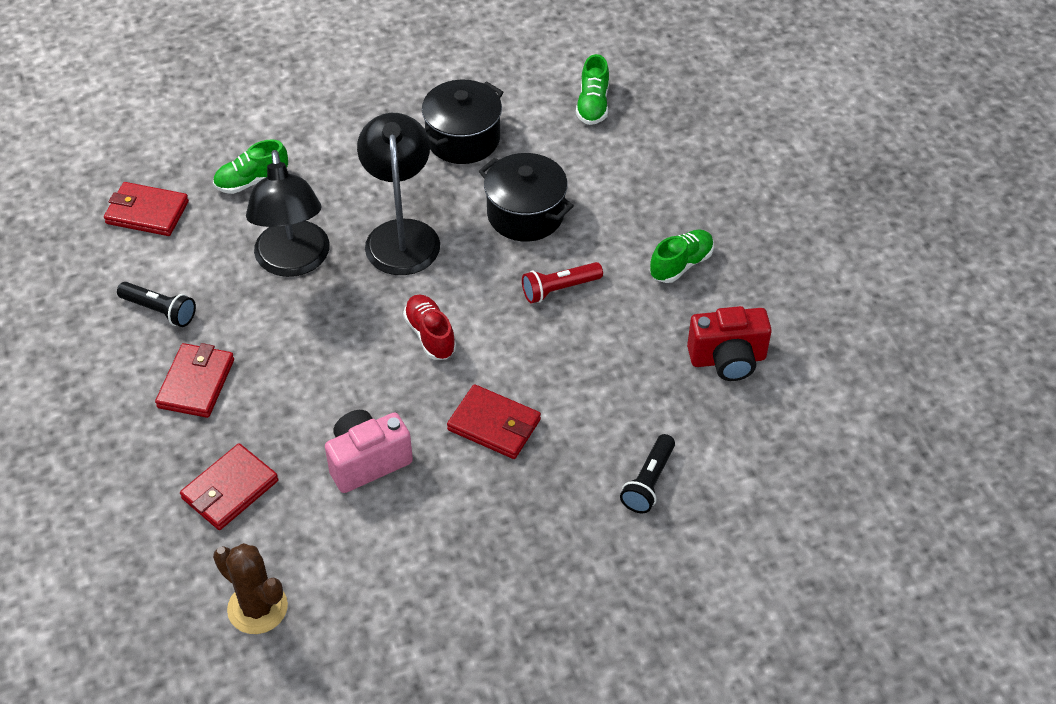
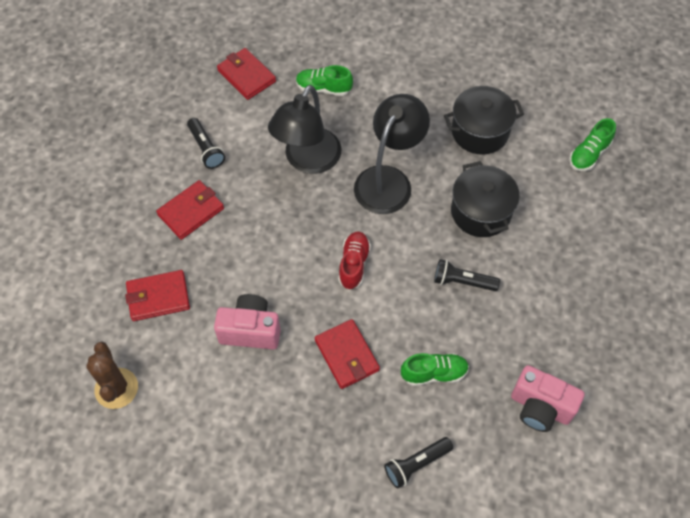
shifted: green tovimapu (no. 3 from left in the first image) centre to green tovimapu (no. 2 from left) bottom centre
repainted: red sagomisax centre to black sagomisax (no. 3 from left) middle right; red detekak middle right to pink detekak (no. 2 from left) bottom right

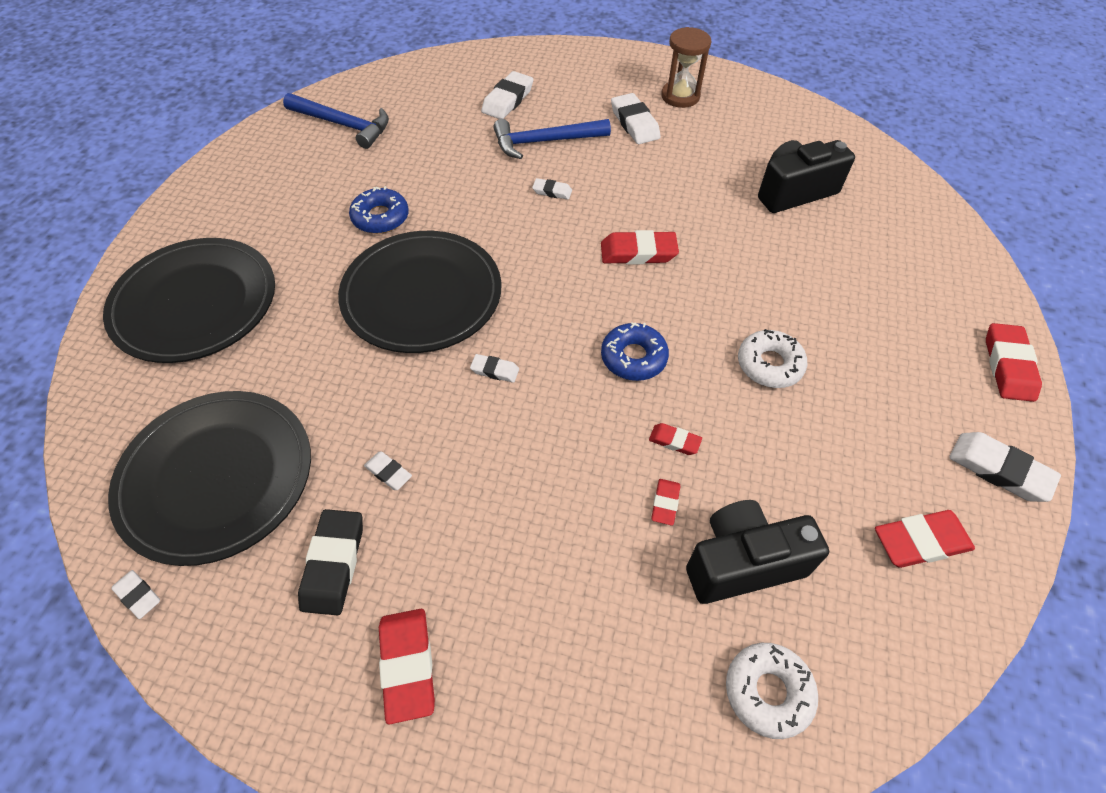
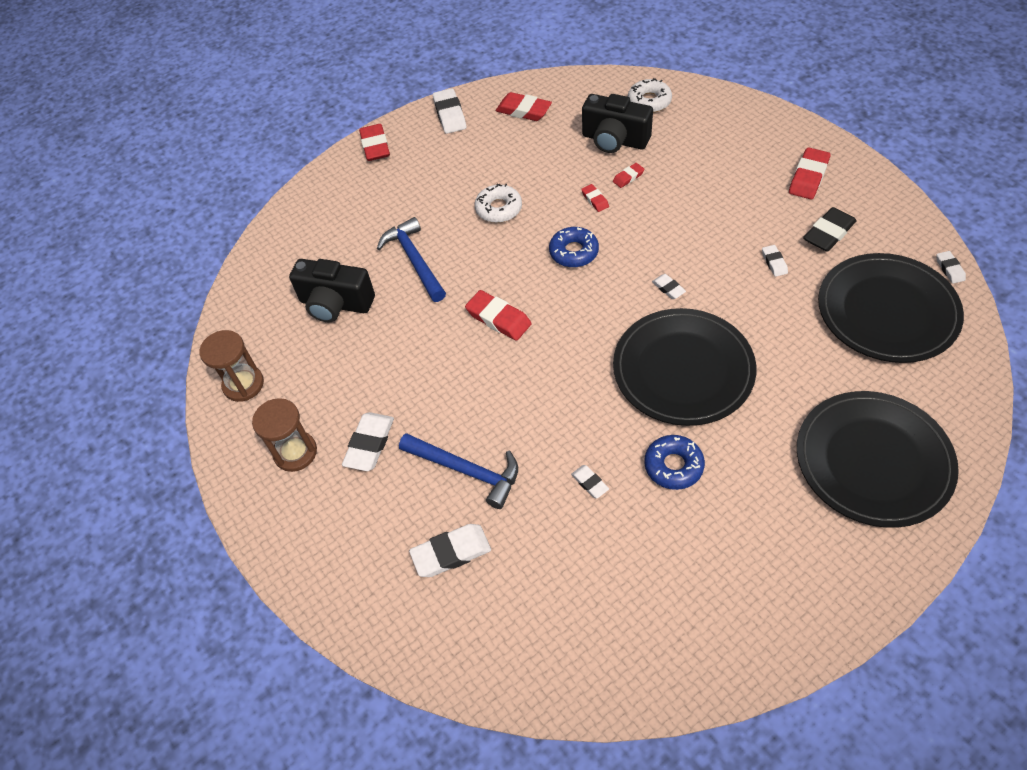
new: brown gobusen (no. 1 from left) middle left
shifted: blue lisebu (no. 1 from left) top left to centre; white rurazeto (no. 5 from left in the first image) top centre to white rurazeto (no. 4 from left) centre
rotated: red rurazeto (no. 6 from left in the first image) middle right = top centre 60 degrees counterclockwise

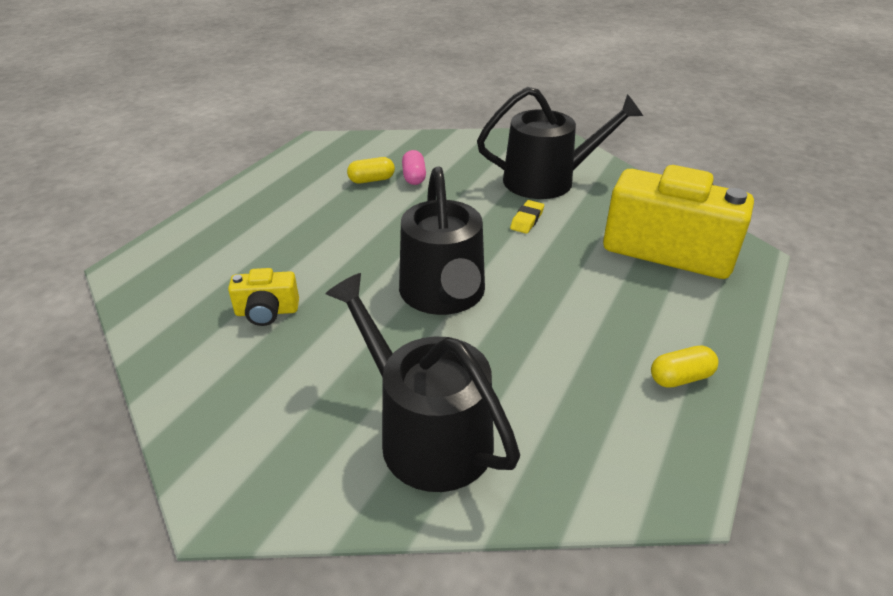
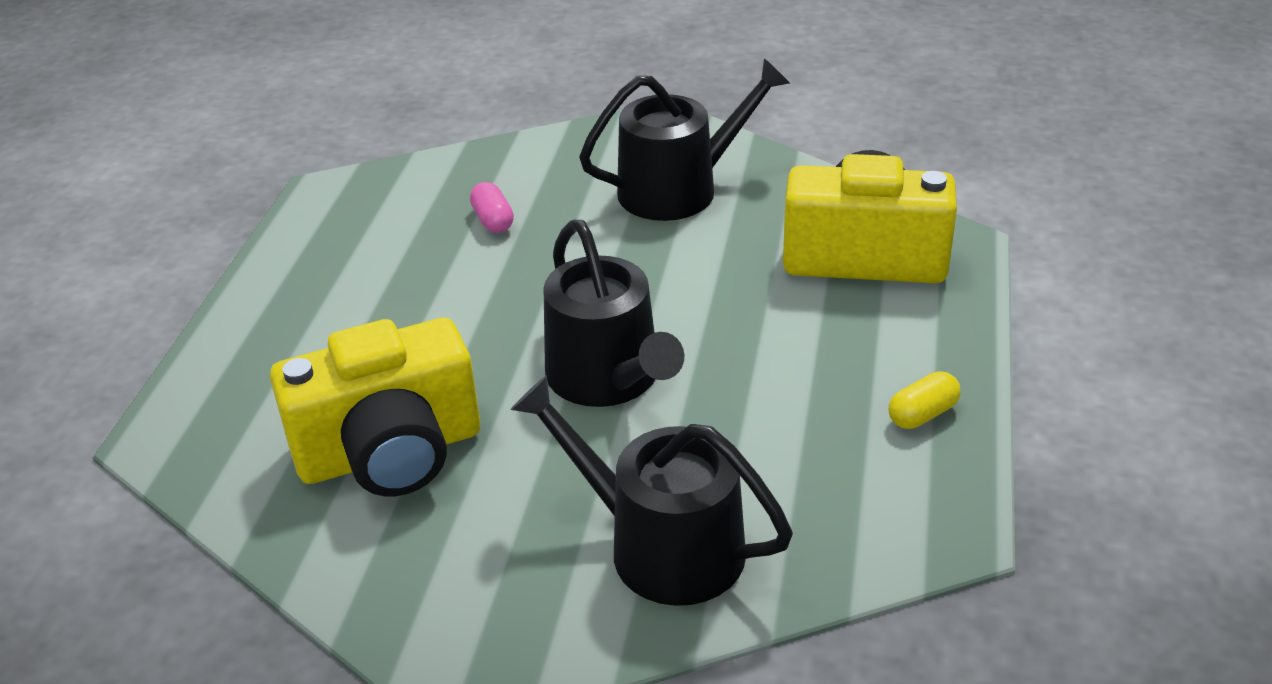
gone: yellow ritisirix (no. 1 from left) top centre; yellow rurazeto centre
scaled: yellow detekak (no. 1 from left) middle left = middle left x2.23

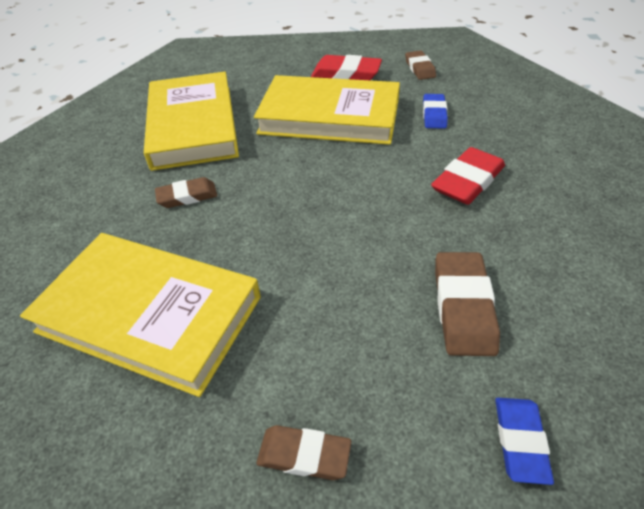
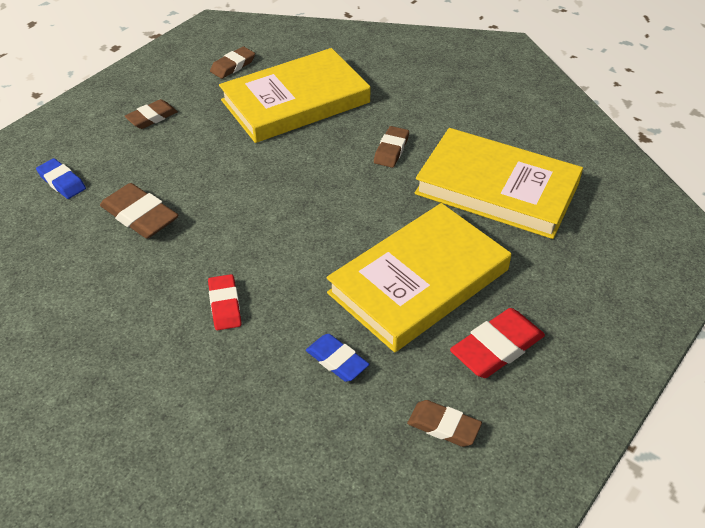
new: brown rurazeto (no. 3 from left) top left
scaled: red rurazeto (no. 2 from left in the first image) middle right = middle left x0.65

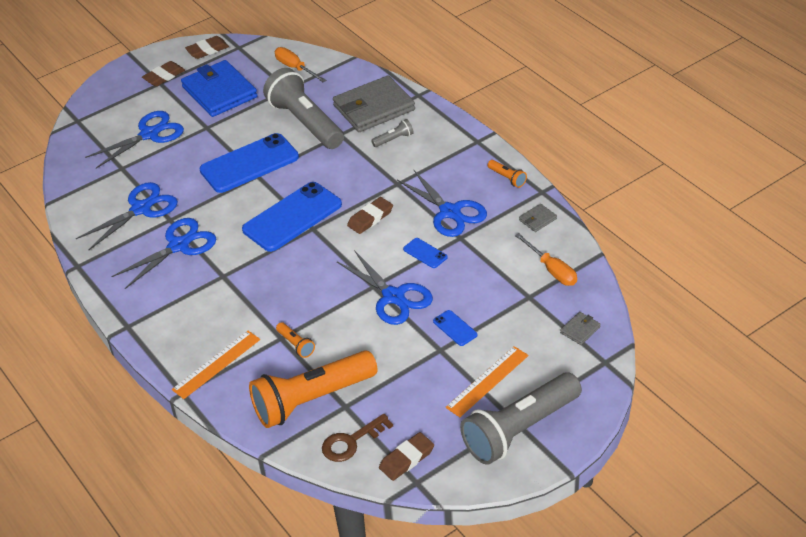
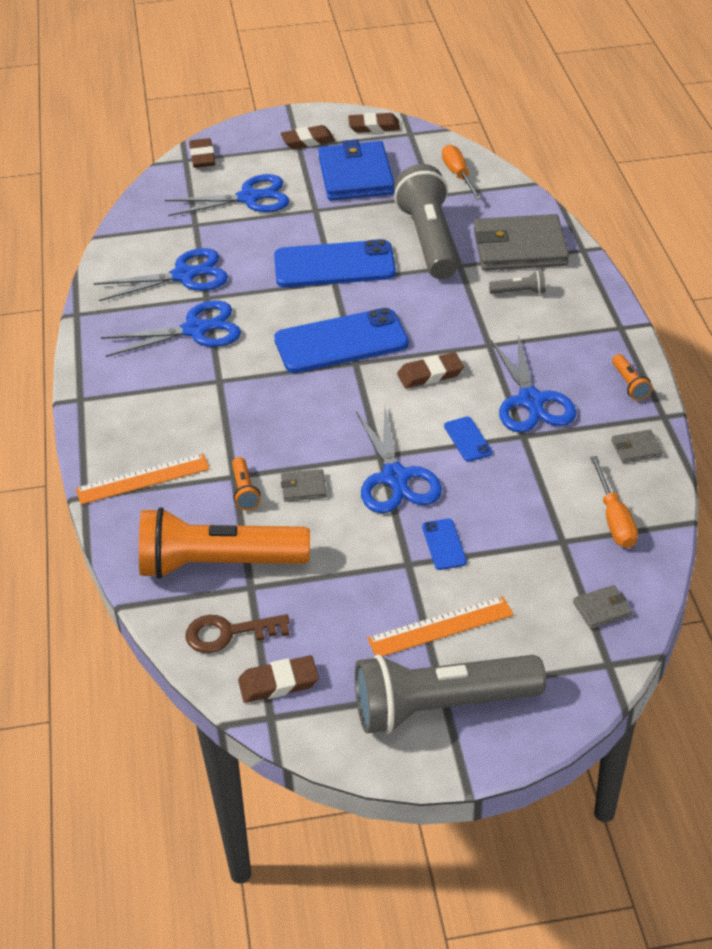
new: brown rurazeto (no. 1 from left) top left; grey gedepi (no. 1 from left) centre

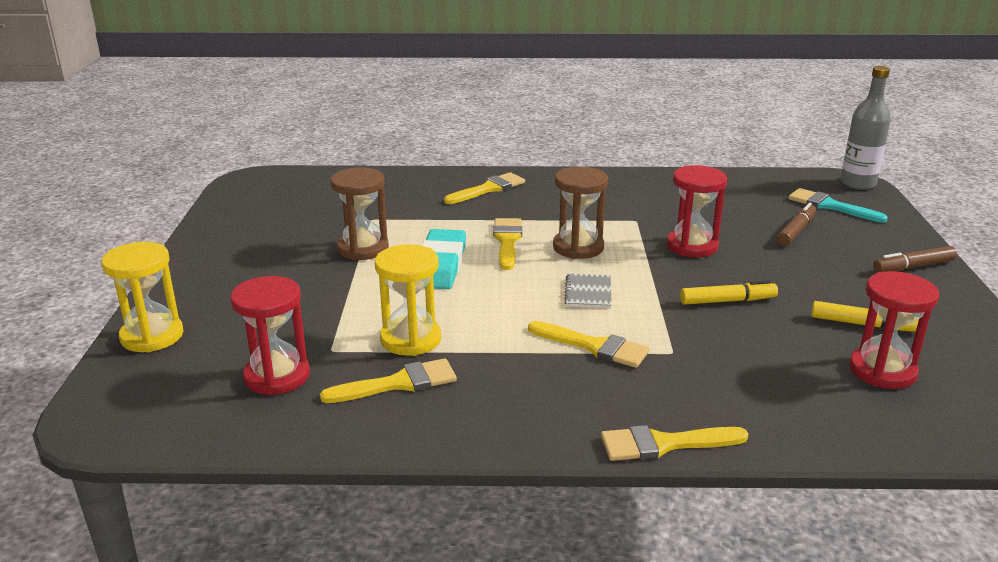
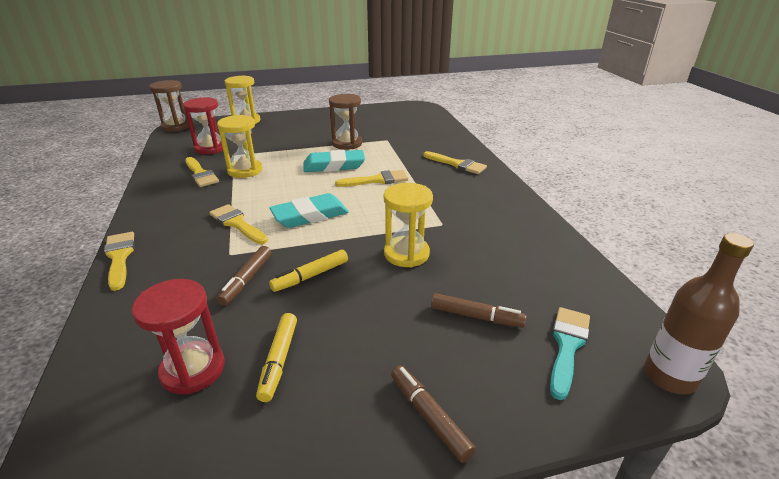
new: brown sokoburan (no. 1 from left) middle left
shifted: brown gobusen (no. 2 from left in the first image) centre to brown gobusen (no. 1 from left) top left
swapped: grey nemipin centre to turquoise rurazeto (no. 1 from left) centre
repainted: red gobusen (no. 2 from left) middle right to yellow gobusen (no. 3 from left) centre; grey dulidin top right to brown dulidin middle right
rotated: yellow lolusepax (no. 4 from left in the first image) centre = middle left 120 degrees clockwise; yellow sokoburan (no. 1 from left in the first image) middle right = centre 75 degrees clockwise

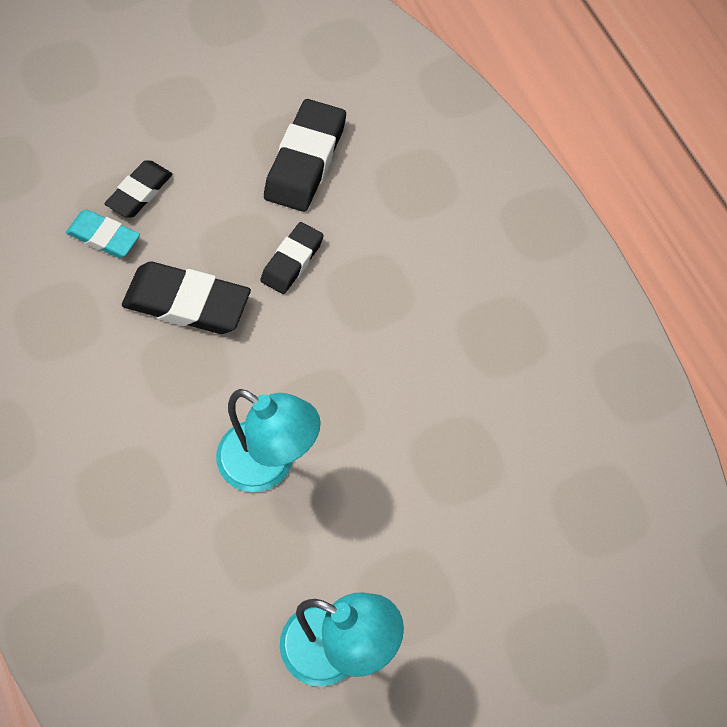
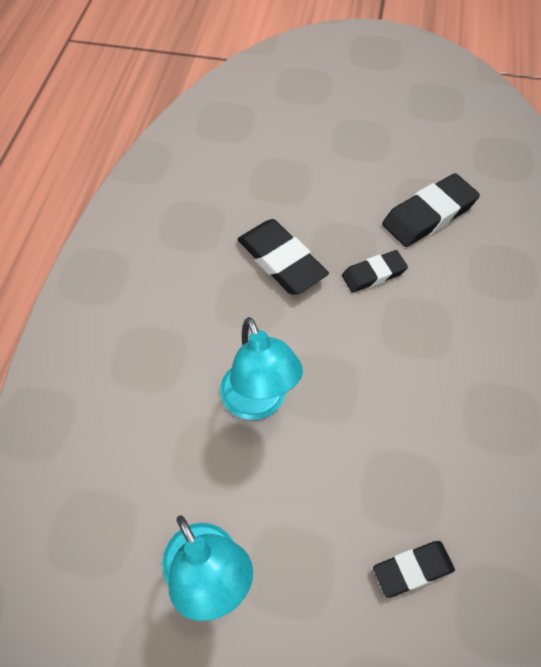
gone: turquoise rurazeto top left
shifted: black rurazeto (no. 1 from left in the first image) top left to black rurazeto (no. 3 from left) bottom right

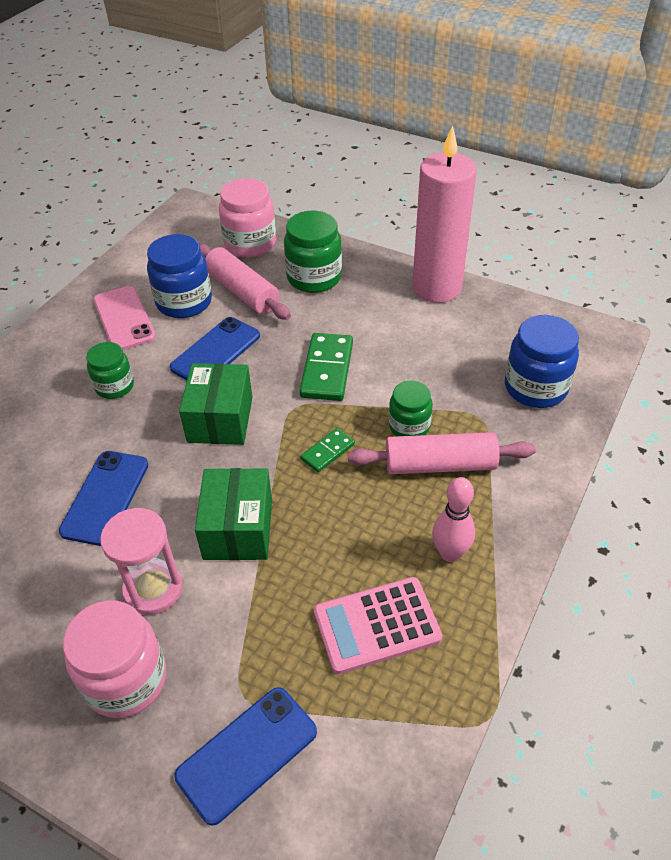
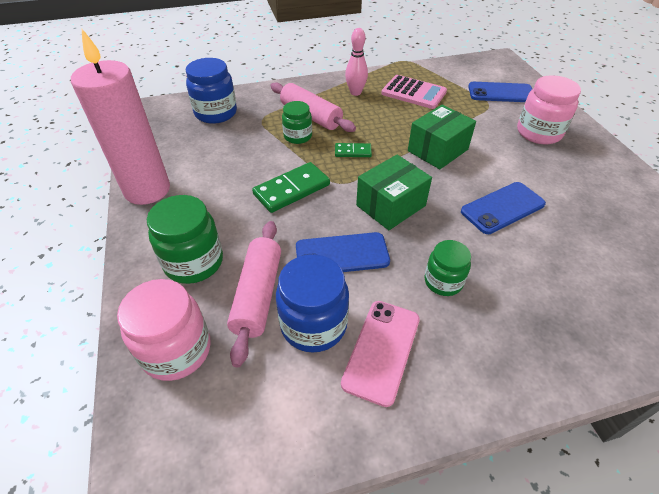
gone: pink gobusen middle left

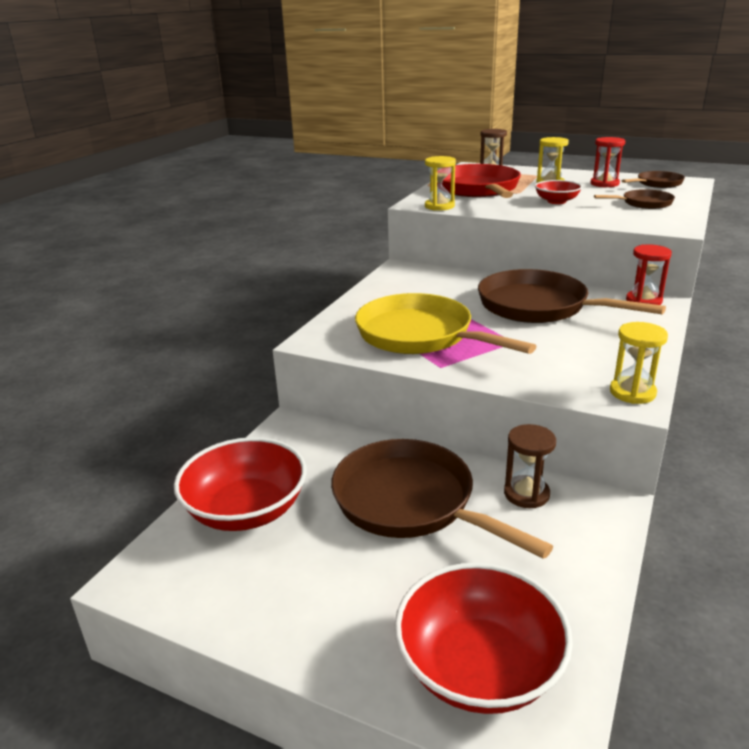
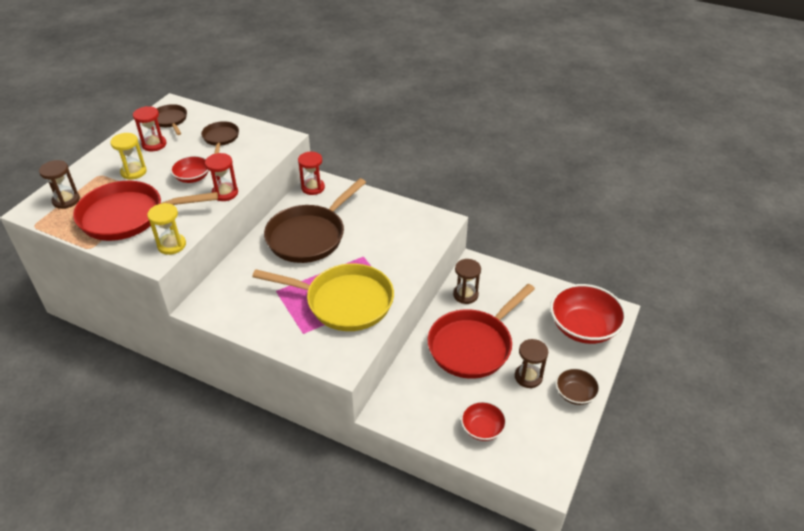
gone: yellow gobusen (no. 3 from left) middle right
new: red gobusen (no. 2 from left) middle left; brown gobusen (no. 3 from left) bottom centre; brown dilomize bottom right
repainted: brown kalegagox (no. 1 from left) centre to red kalegagox (no. 2 from left) centre
rotated: yellow kalegagox centre = centre 120 degrees counterclockwise
scaled: red dilomize (no. 1 from left in the first image) middle left = bottom centre x0.54

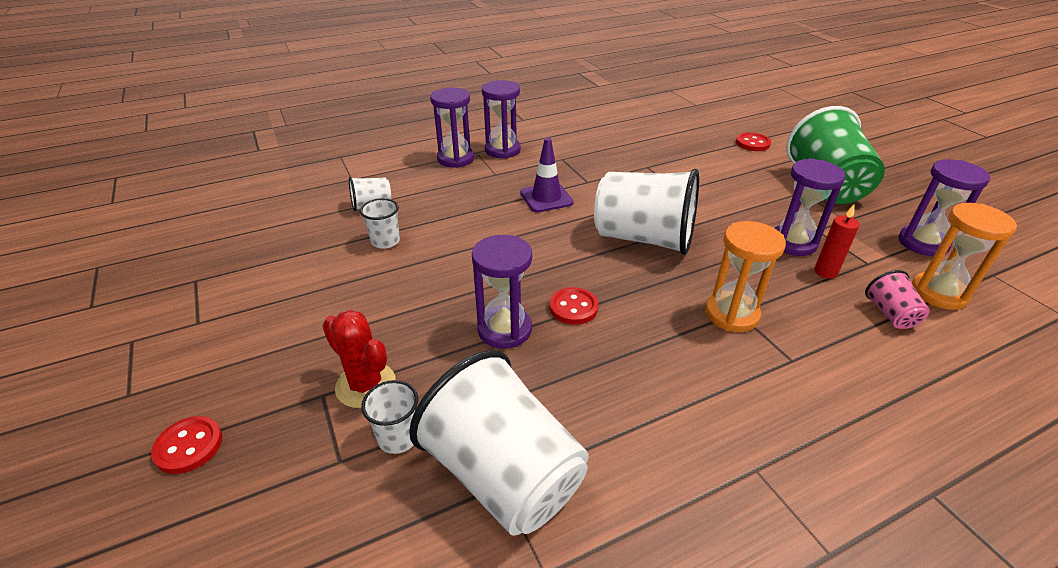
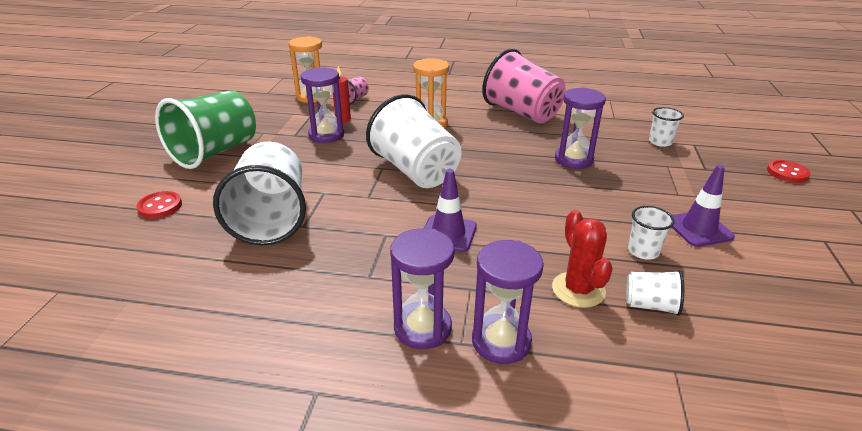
gone: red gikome (no. 2 from left) centre; purple gobusen (no. 5 from left) middle right
new: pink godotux (no. 2 from left) top centre; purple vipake (no. 2 from left) middle right
shifted: white godotux (no. 4 from left in the first image) bottom centre to white godotux (no. 1 from left) middle left; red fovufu centre to middle right

